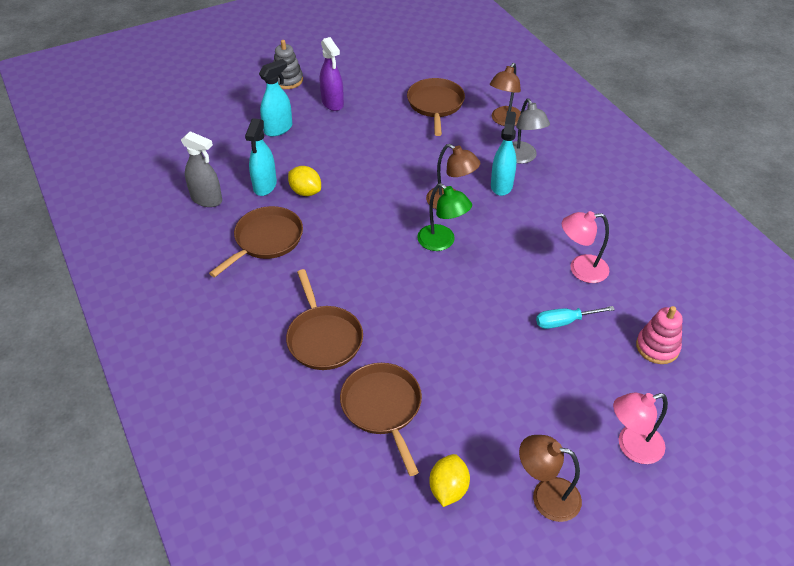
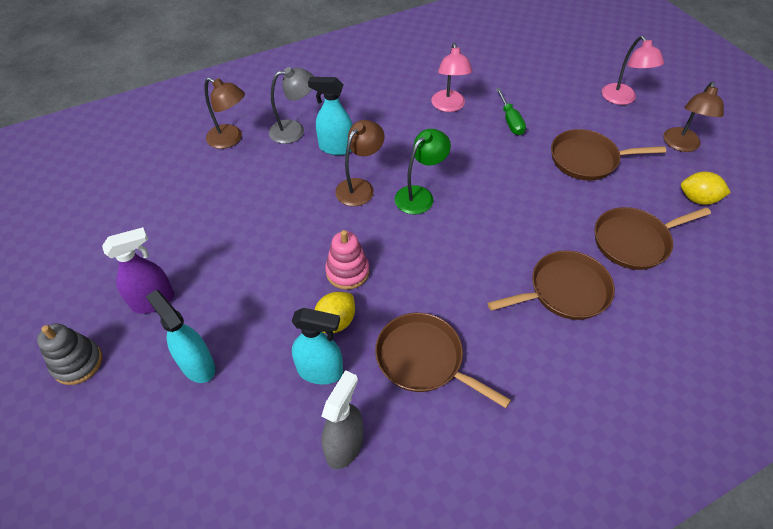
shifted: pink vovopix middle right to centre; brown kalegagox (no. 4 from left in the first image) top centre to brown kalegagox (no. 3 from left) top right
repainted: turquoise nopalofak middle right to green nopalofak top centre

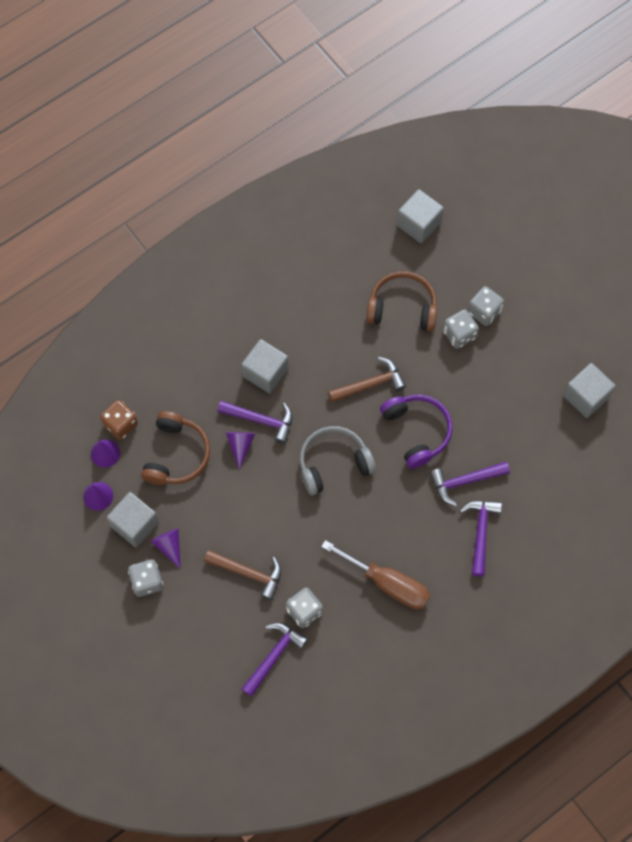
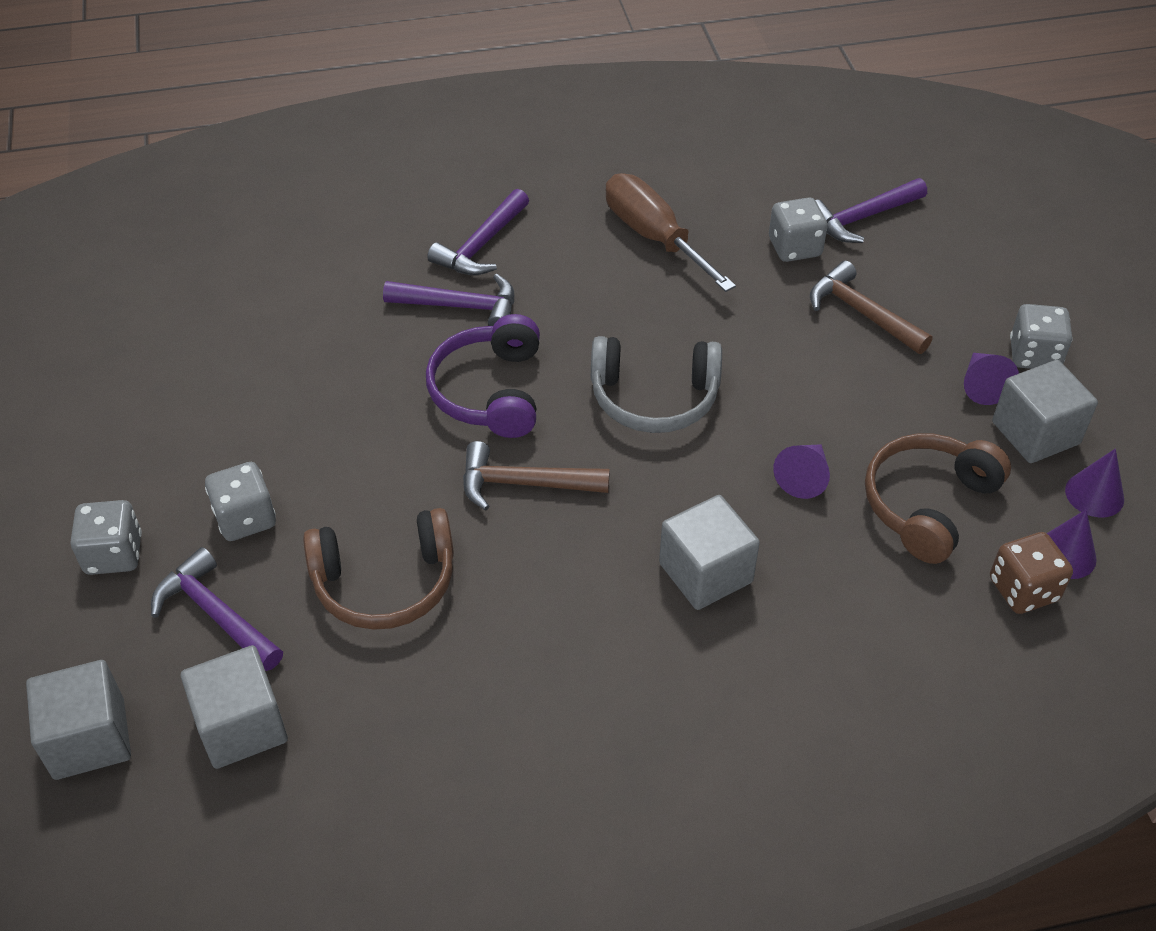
shifted: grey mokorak (no. 4 from left in the first image) middle right to grey mokorak (no. 1 from left) bottom left; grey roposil (no. 3 from left in the first image) middle right to grey roposil (no. 1 from left) middle left; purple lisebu (no. 1 from left) centre to middle left
rotated: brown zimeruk (no. 2 from left in the first image) centre = middle left 45 degrees counterclockwise

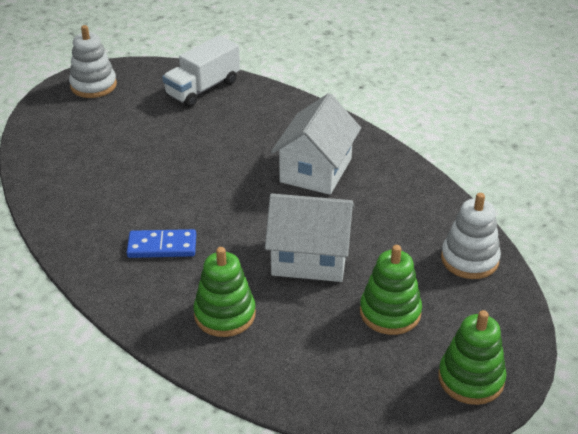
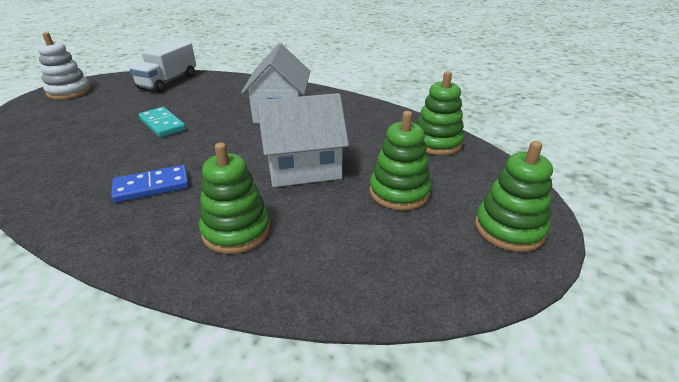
new: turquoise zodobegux top left
repainted: white vovopix (no. 2 from left) middle right to green vovopix (no. 3 from left) top centre

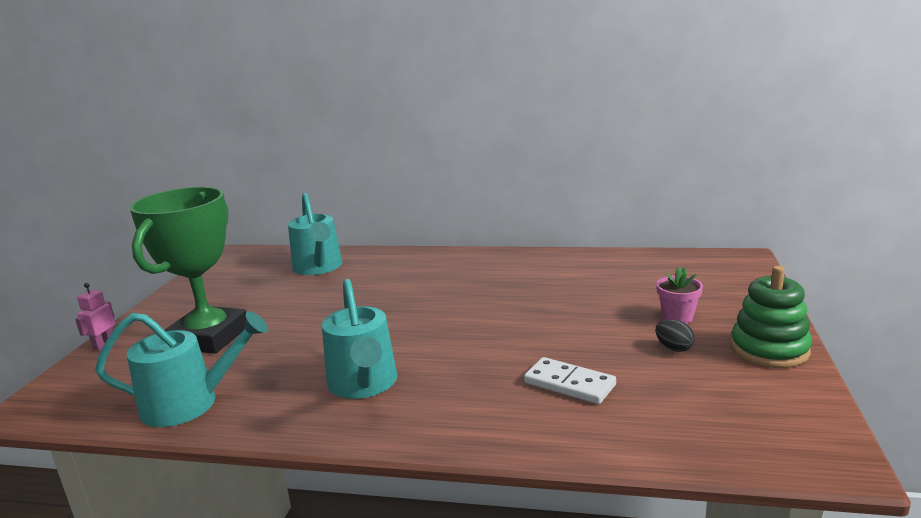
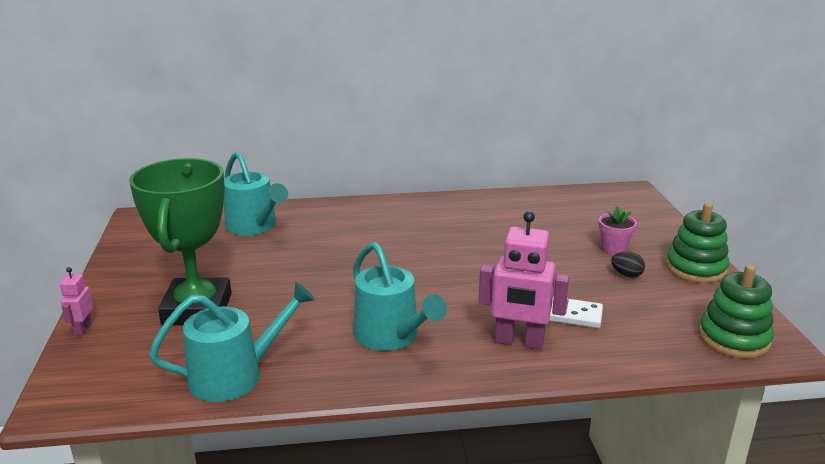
new: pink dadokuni (no. 2 from left) centre; green vovopix (no. 2 from left) bottom right

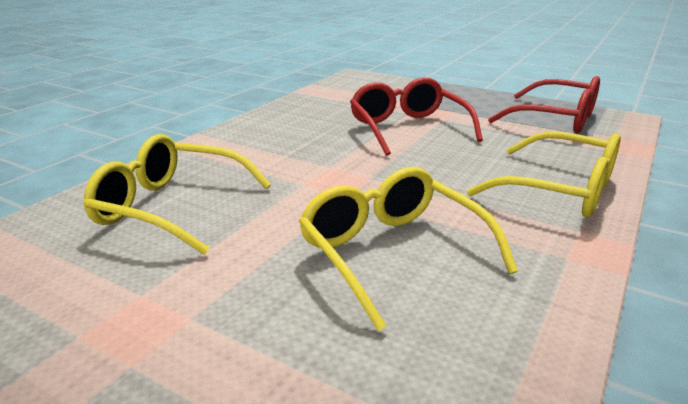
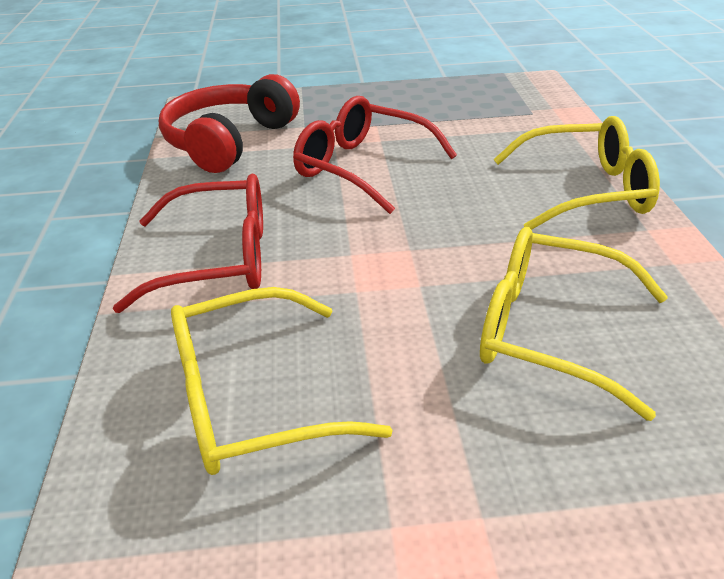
new: red zimeruk top left
shifted: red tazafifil (no. 2 from left in the first image) top right to red tazafifil (no. 1 from left) middle left

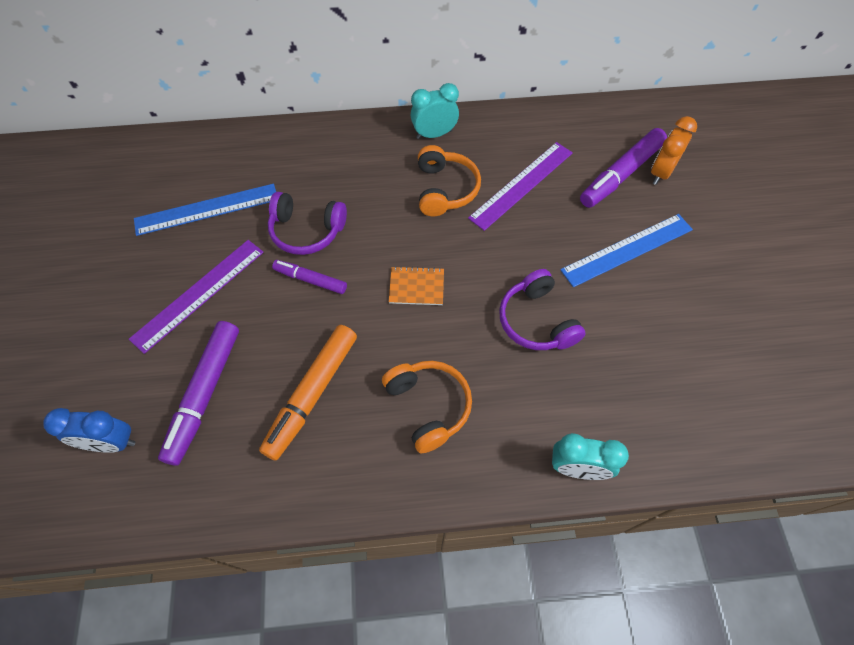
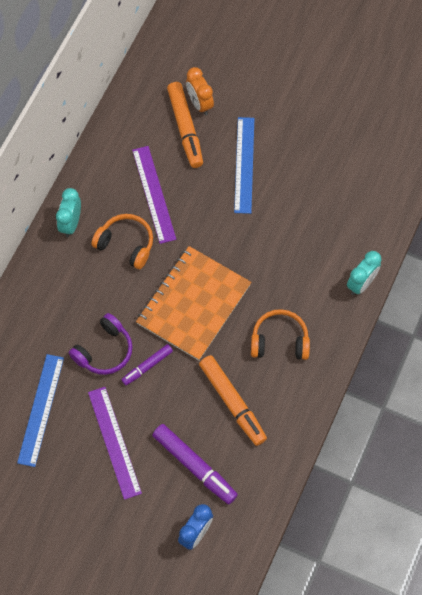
gone: purple zimeruk (no. 2 from left) centre
repainted: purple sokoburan (no. 3 from left) top right to orange sokoburan (no. 1 from left) top centre
scaled: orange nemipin centre = centre x2.46

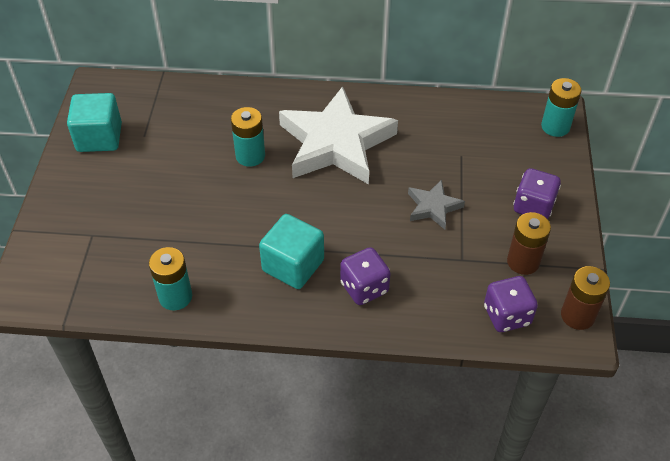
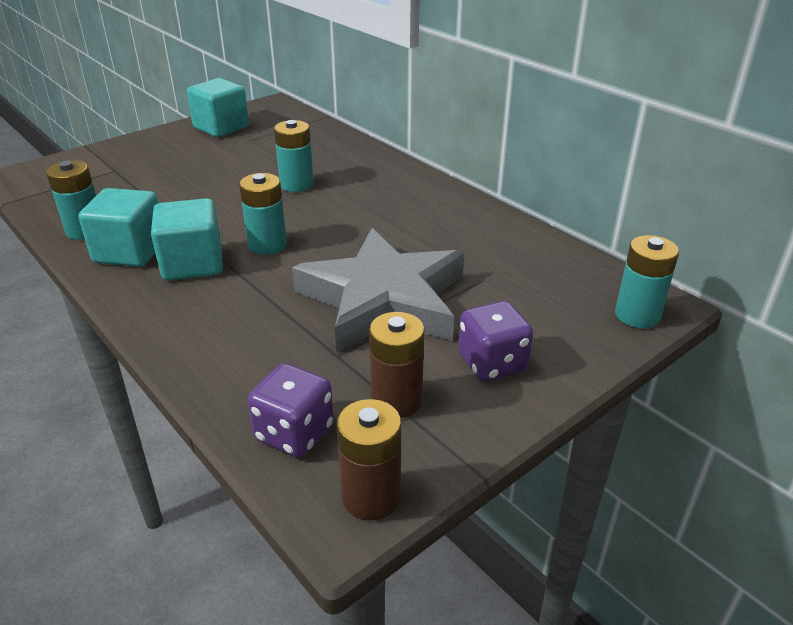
gone: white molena top centre; purple roposil (no. 1 from left) centre
new: turquoise mokorak (no. 1 from left) middle left; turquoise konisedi (no. 2 from left) middle left
scaled: grey molena centre = centre x2.19

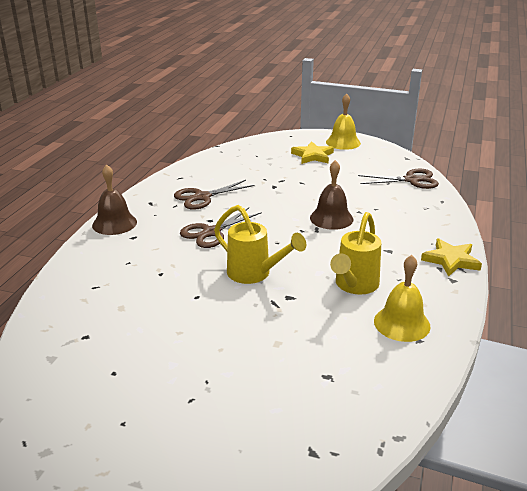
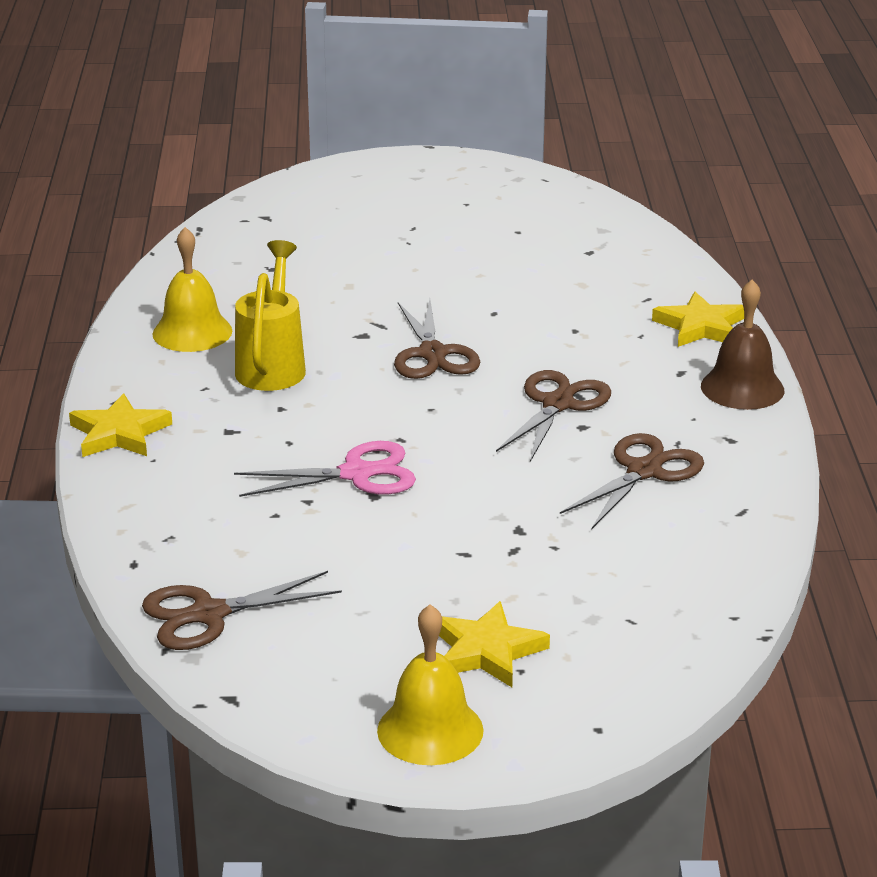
new: yellow molena (no. 3 from left) middle right
swapped: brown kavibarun (no. 2 from left) centre to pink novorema centre; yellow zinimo (no. 1 from left) centre to brown novorema (no. 2 from left) centre

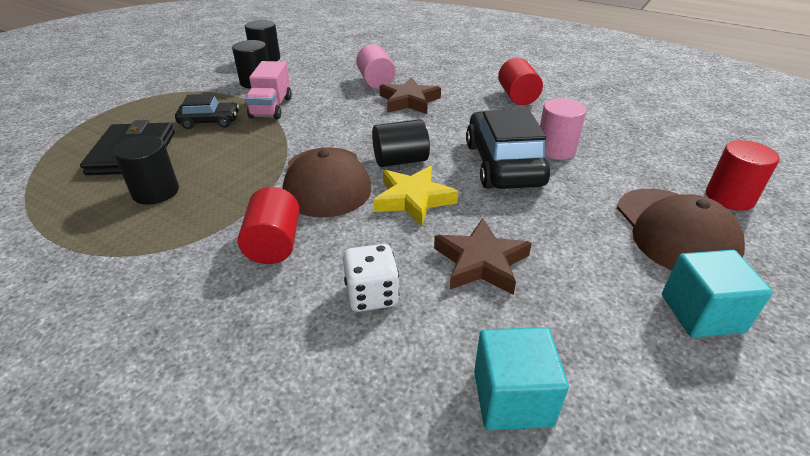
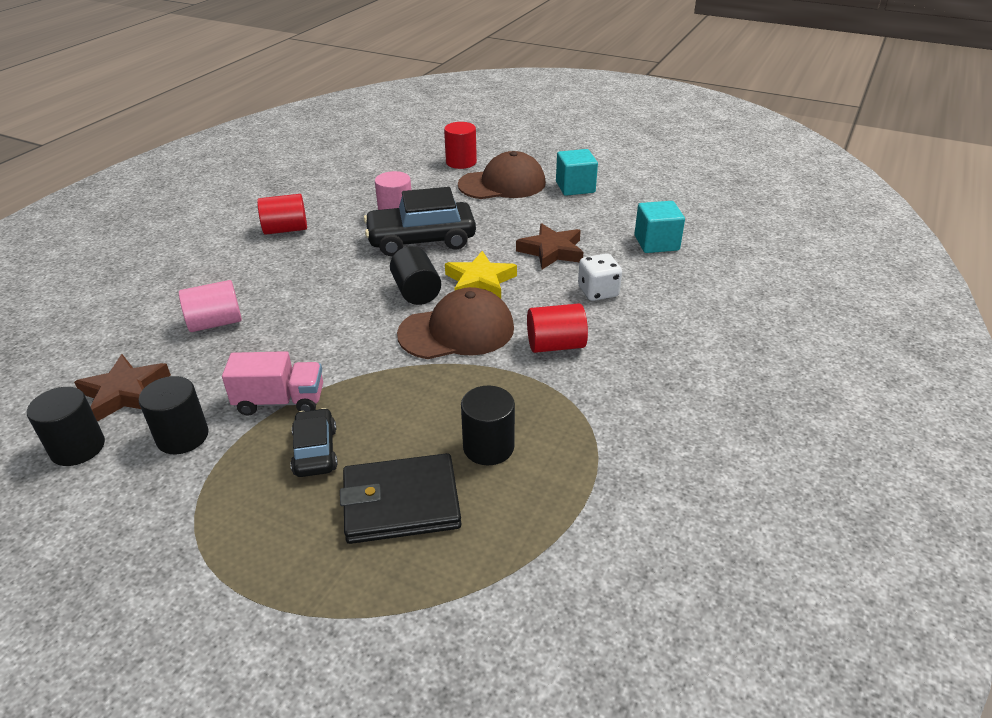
shifted: brown molena (no. 1 from left) top centre to middle left

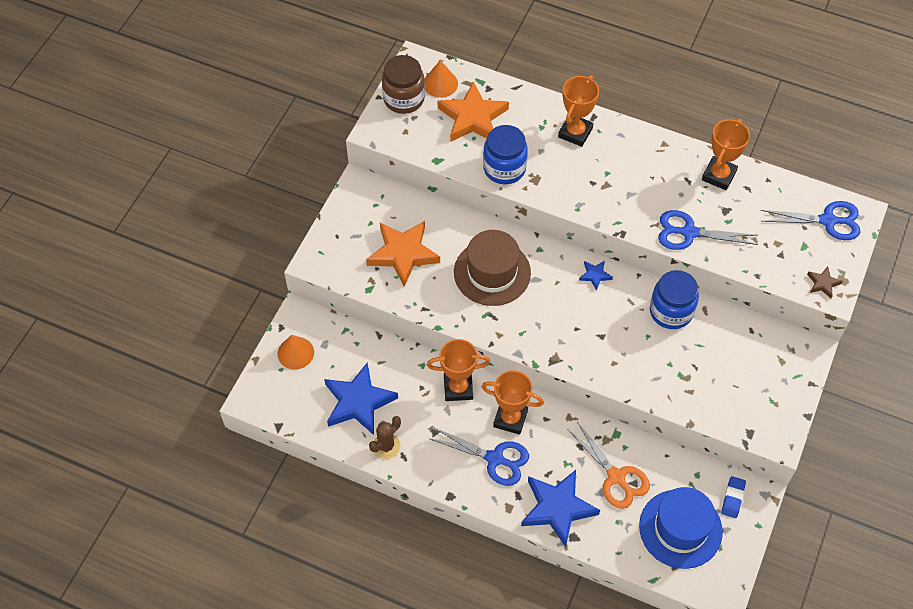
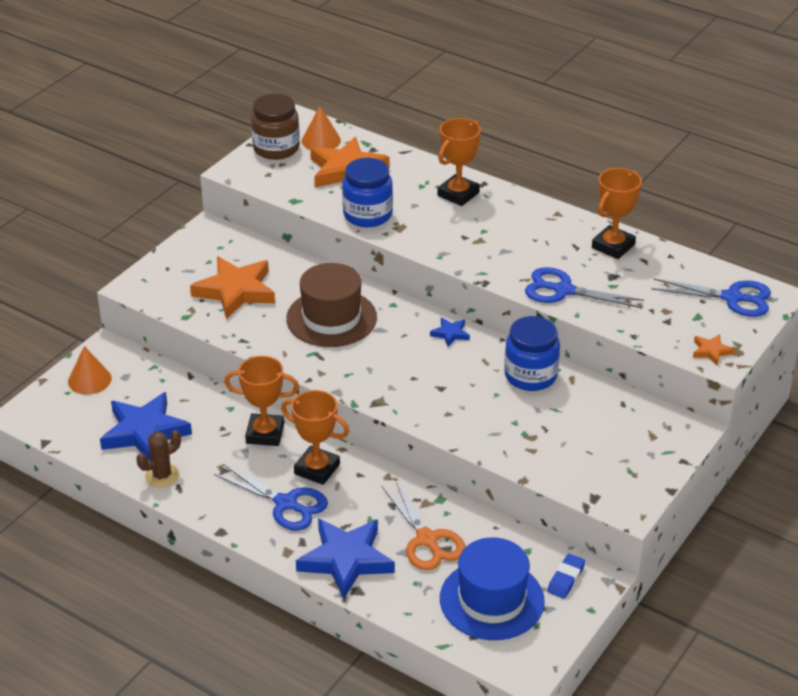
repainted: brown molena middle right to orange molena (no. 3 from left) middle right

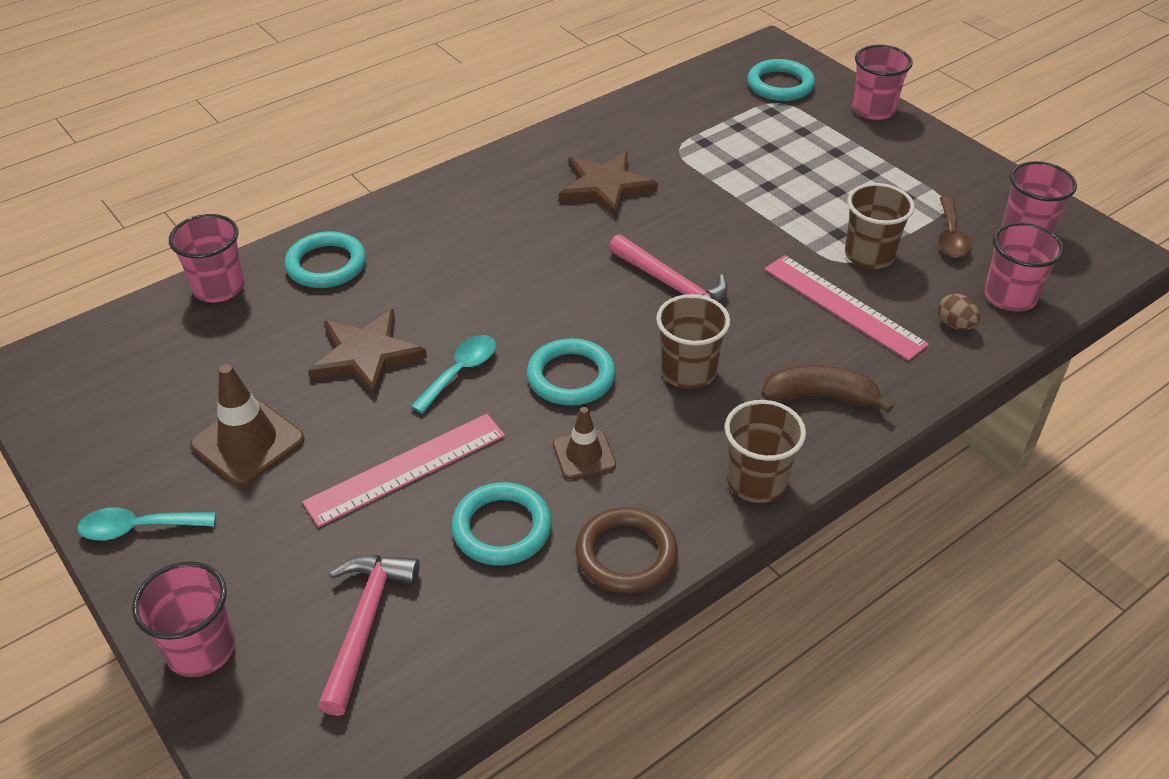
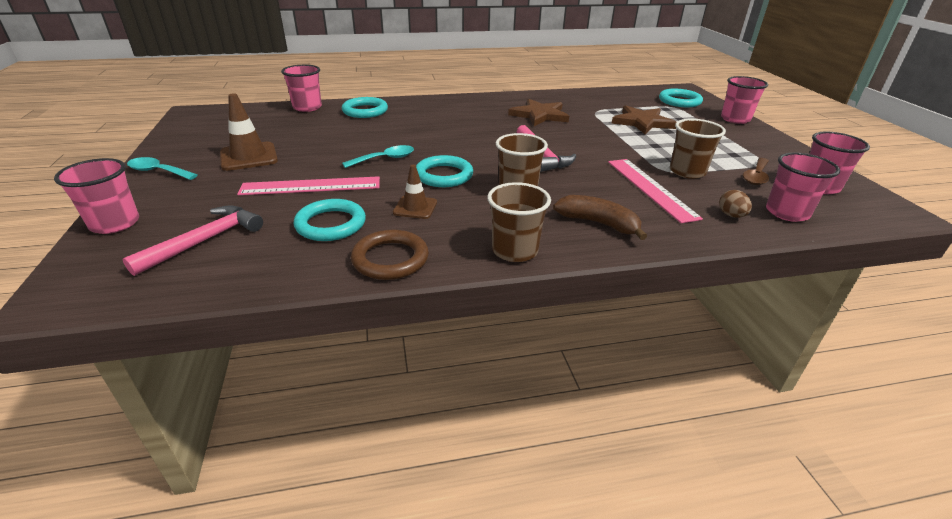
shifted: brown molena (no. 1 from left in the first image) middle left to brown molena (no. 2 from left) top right

